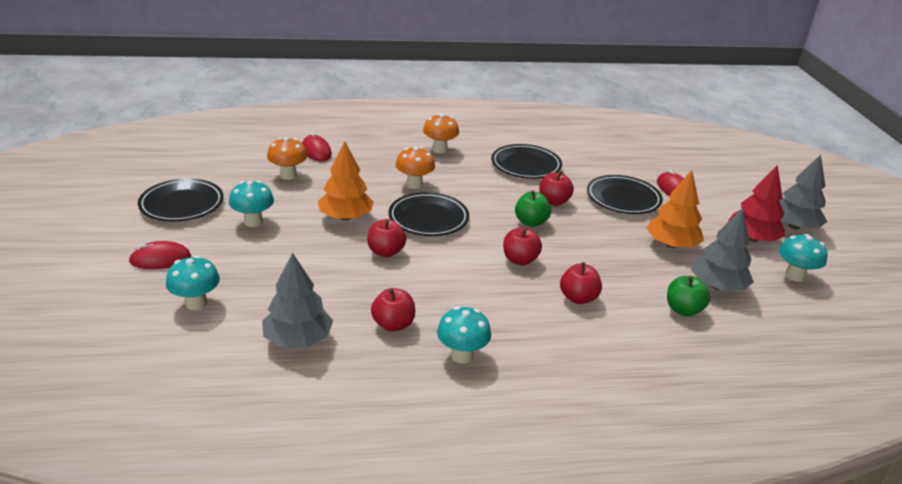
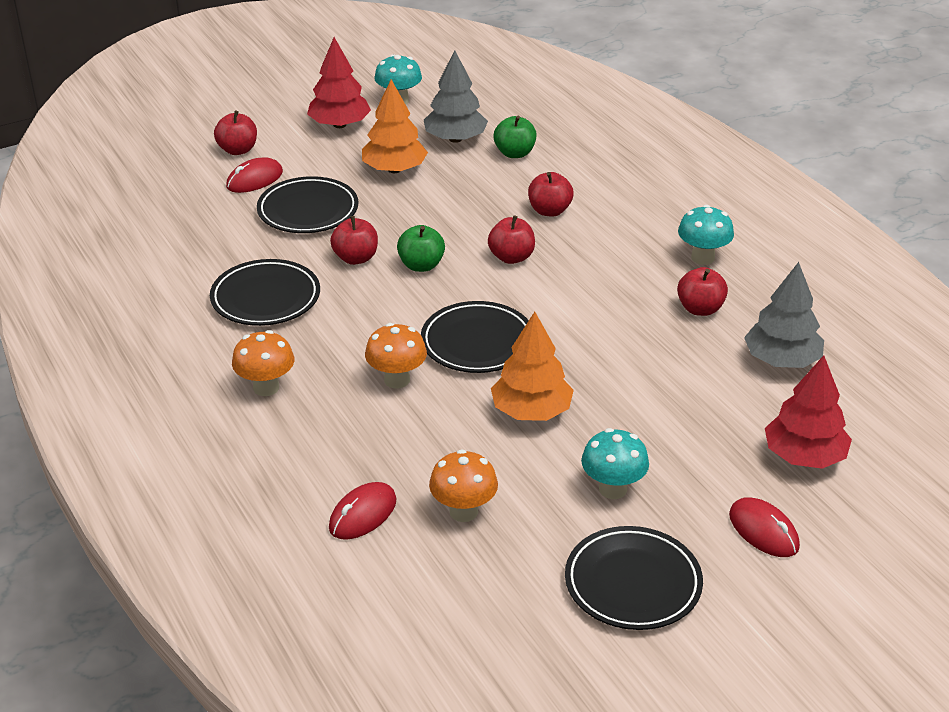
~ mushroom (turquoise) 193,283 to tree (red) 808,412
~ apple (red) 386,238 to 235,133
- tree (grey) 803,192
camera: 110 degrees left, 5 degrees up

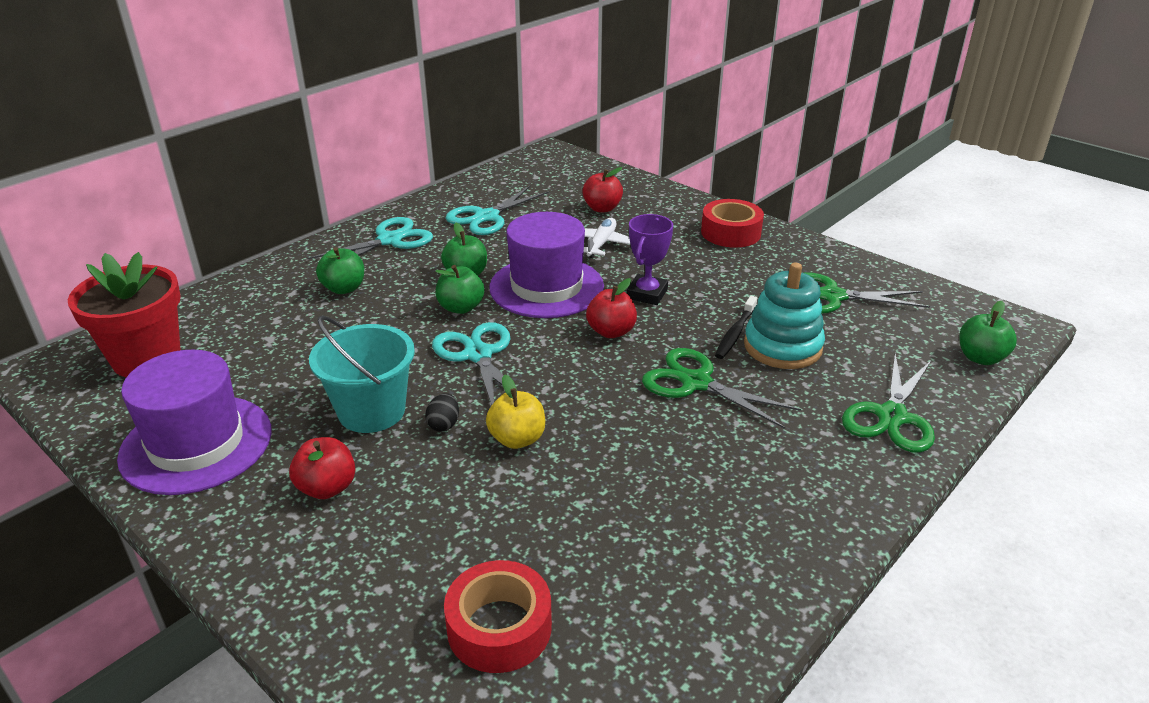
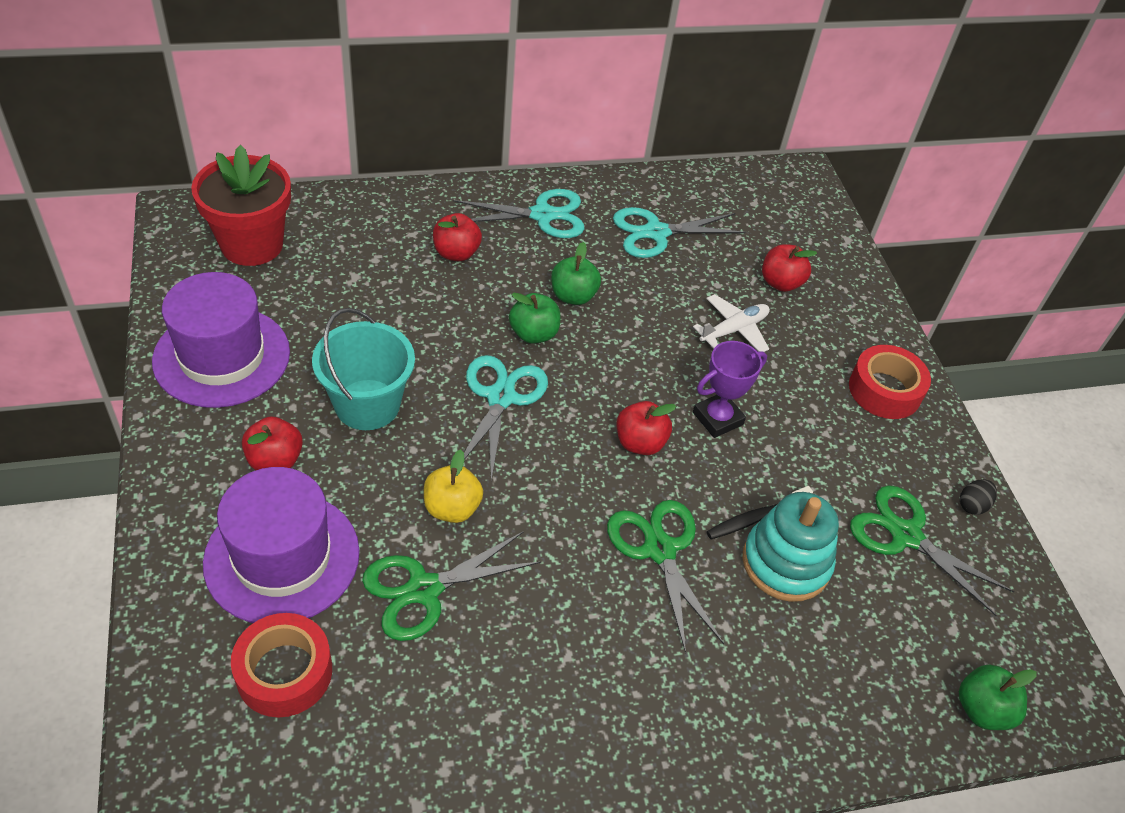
~ apple (green) 340,270 to apple (red) 457,237
~ egg (black) 442,412 to 978,497
~ hat (purple) 547,265 to 281,545
~ scissors (green) 888,403 to 451,586
camera: 30 degrees right, 15 degrees up

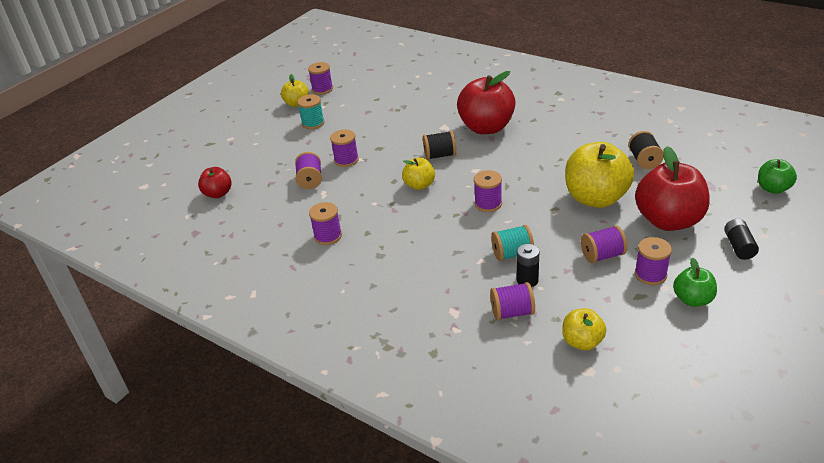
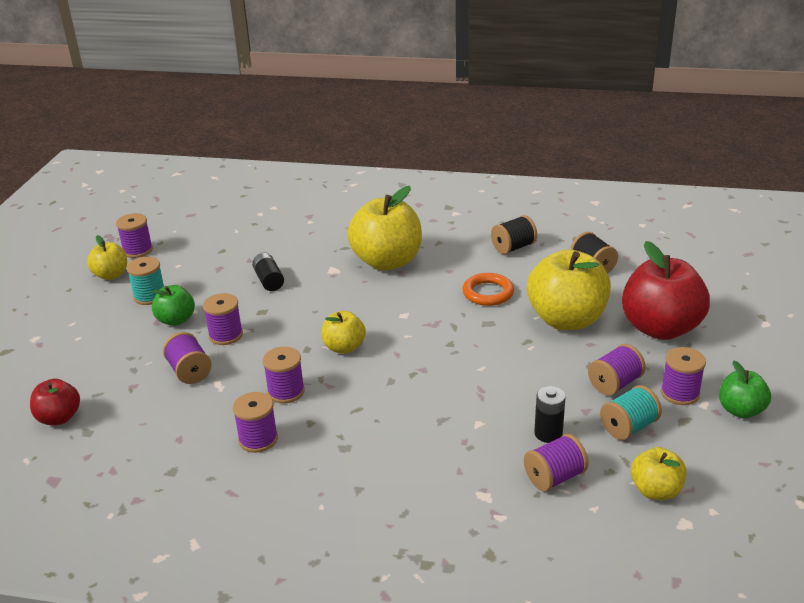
~ spool (black) 439,145 to 514,234
~ apple (red) 486,102 to apple (yellow) 384,228
~ spool (purple) 488,191 to 284,375
~ spool (turquoise) 512,243 to 631,412
~ battery (black) 741,239 to 268,272
~ apple (green) 777,176 to 173,305
+ ring (orange) 488,289
camera: 25 degrees left, 5 degrees down

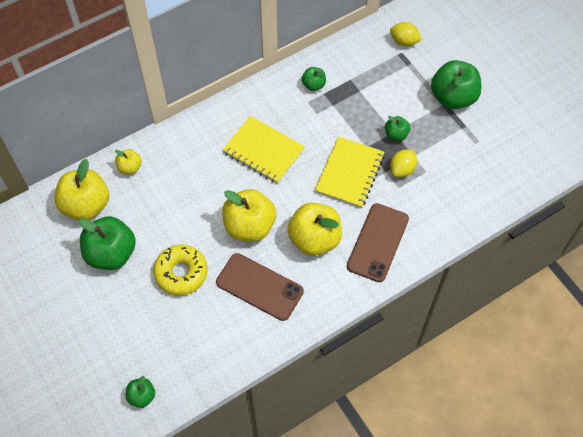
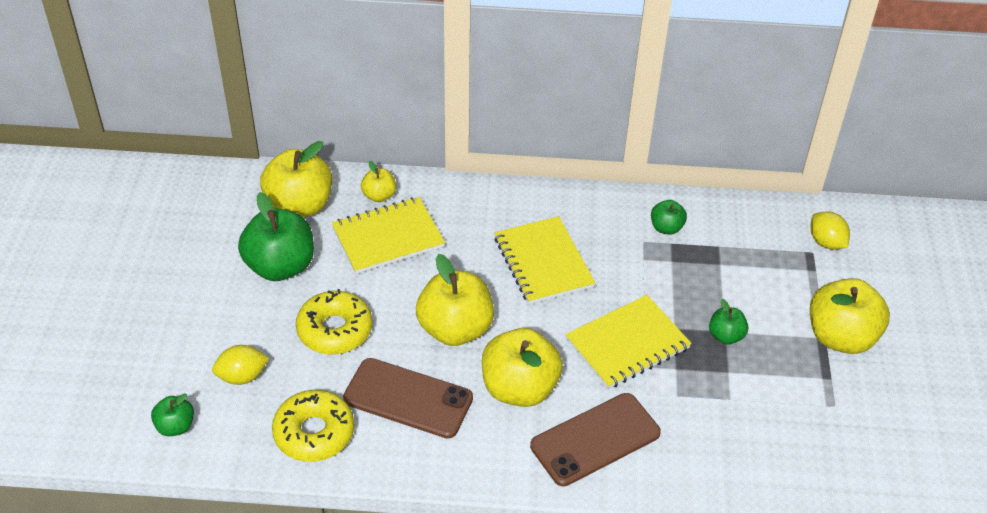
~ phone (brown) 260,287 = 408,398 45 degrees counterclockwise
~ lemon (yellow) 403,163 to 240,365
~ apple (green) 456,84 to apple (yellow) 850,316
+ donut (yellow) 313,426
+ notebook (yellow) 388,235
camera: 35 degrees right, 15 degrees down

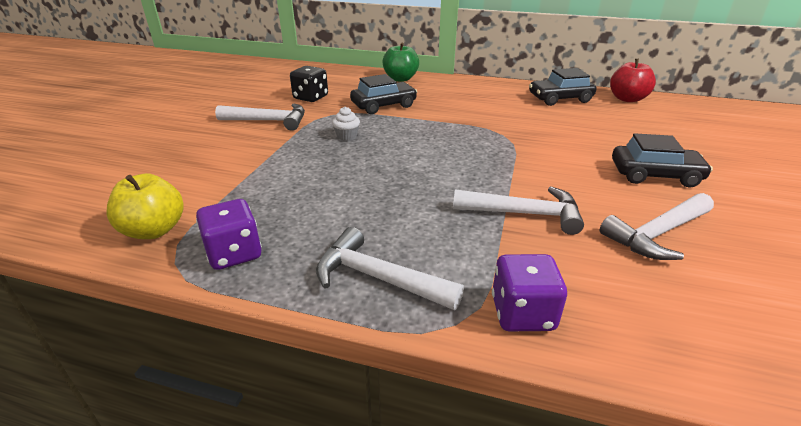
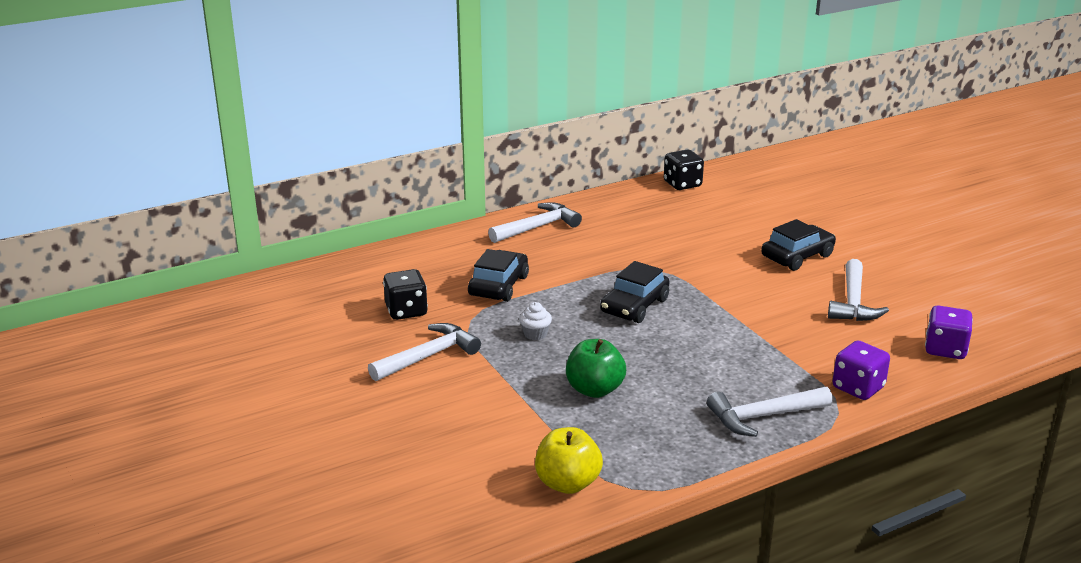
~ dice (purple) 229,234 to 949,332
~ apple (green) 400,62 to 596,368
~ hammer (white) 518,210 to 535,222
~ car (black) 562,87 to 634,292
~ apple (red) 633,80 to dice (black) 684,170
camera: 45 degrees left, 5 degrees down

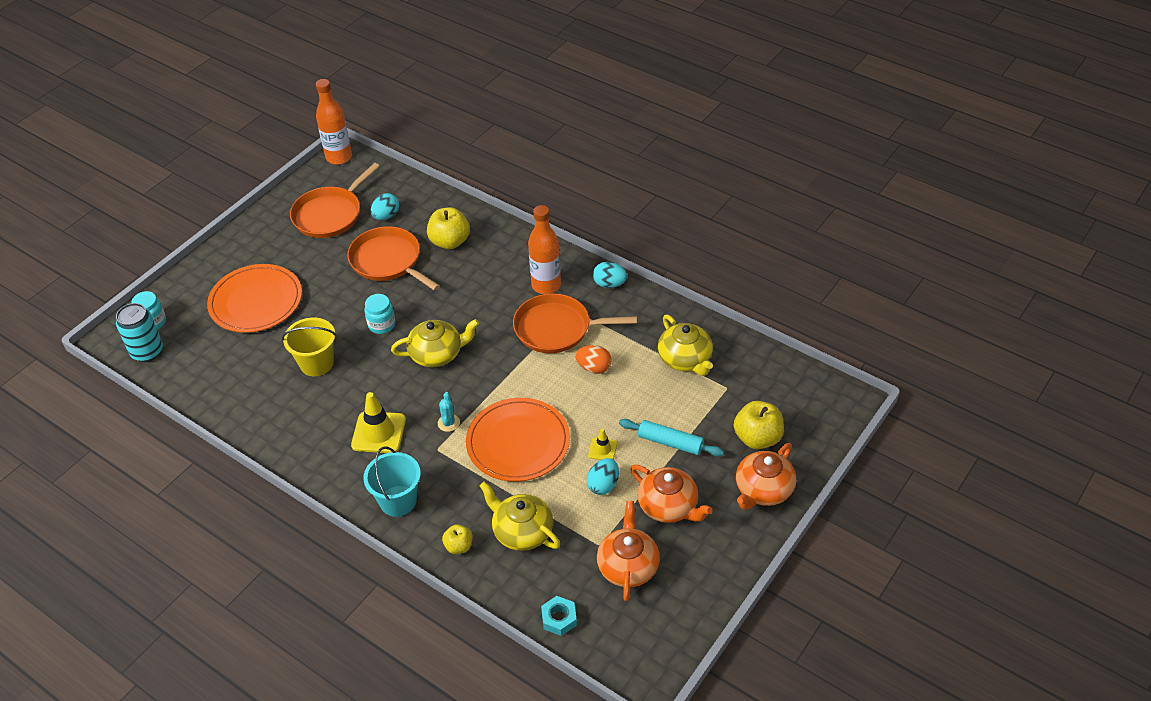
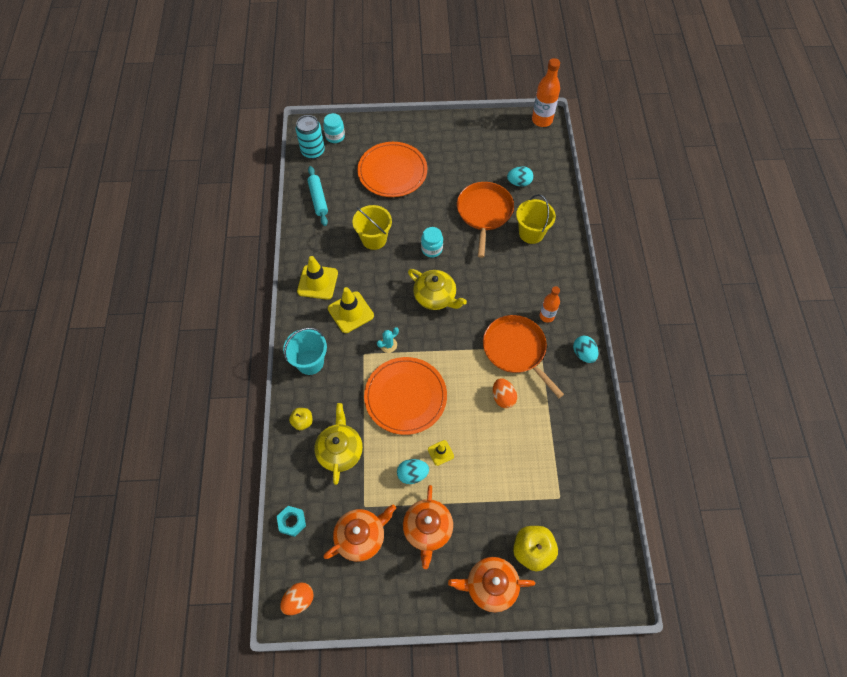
- pan (orange) 335,200
~ apple (yellow) 448,228 to bucket (yellow) 536,219
~ bottle (orange) 544,249 = 550,304 x0.62
~ rolling pin (turquoise) 671,437 to 317,196
- teapot (yellow) 685,345
+ egg (orange) 297,598
+ traffic cone (yellow) 317,278
camera: 50 degrees right, 15 degrees up

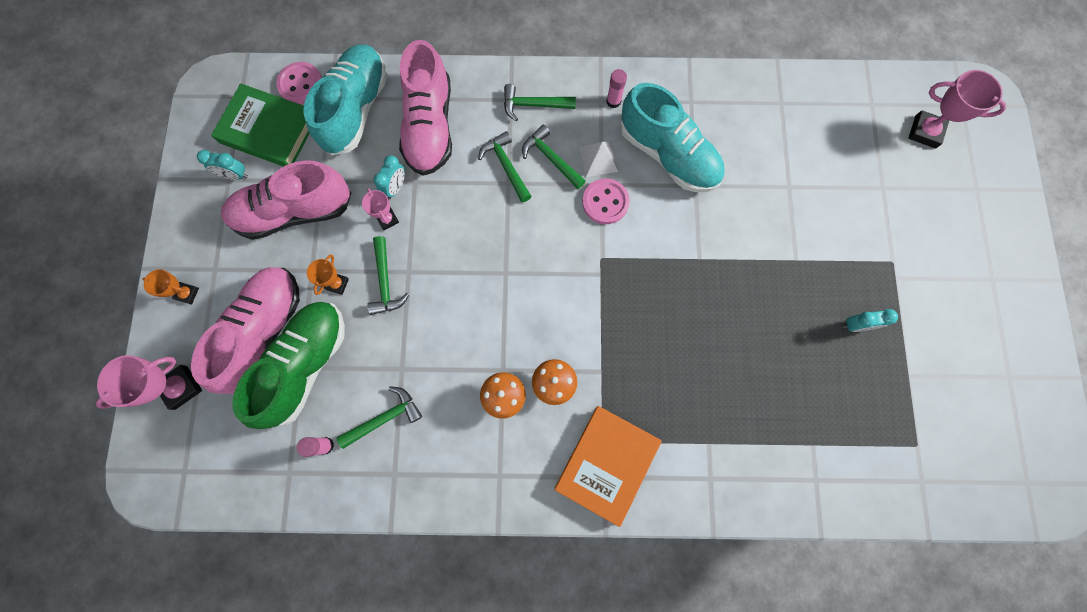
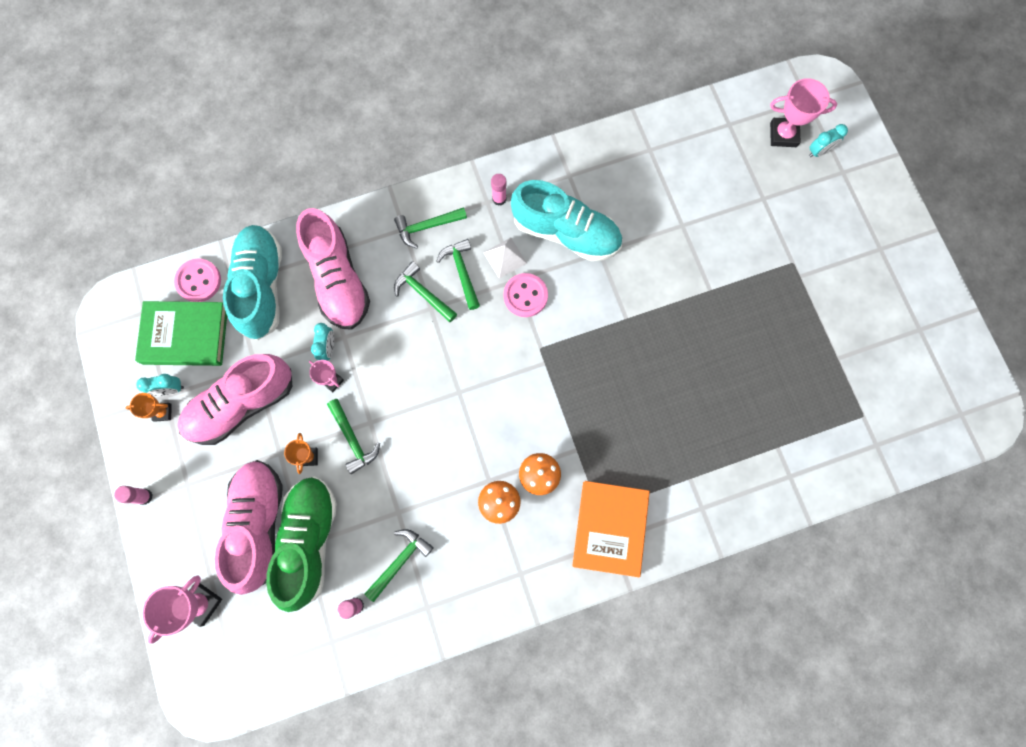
~ trophy (orange) 170,286 to 149,407
~ hammer (green) 553,157 = 458,274 45 degrees clockwise
~ clock (turquoise) 870,320 to 828,140
+ glue stick (pink) 133,495
camera: 20 degrees left, 0 degrees up

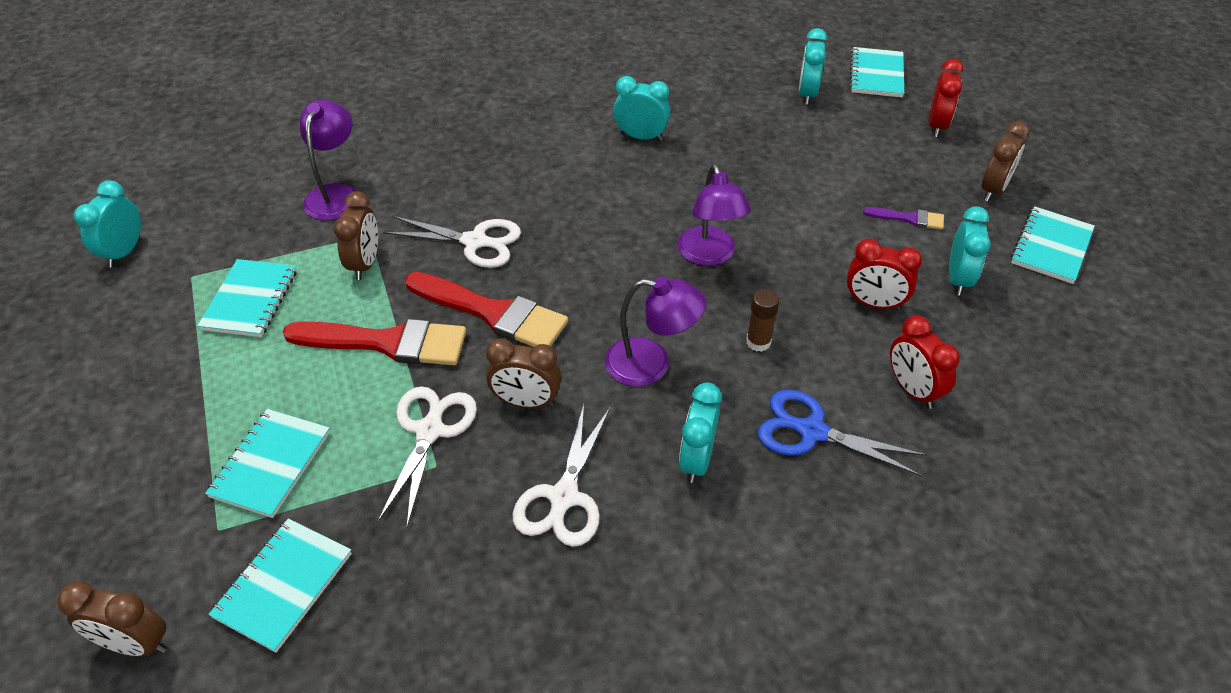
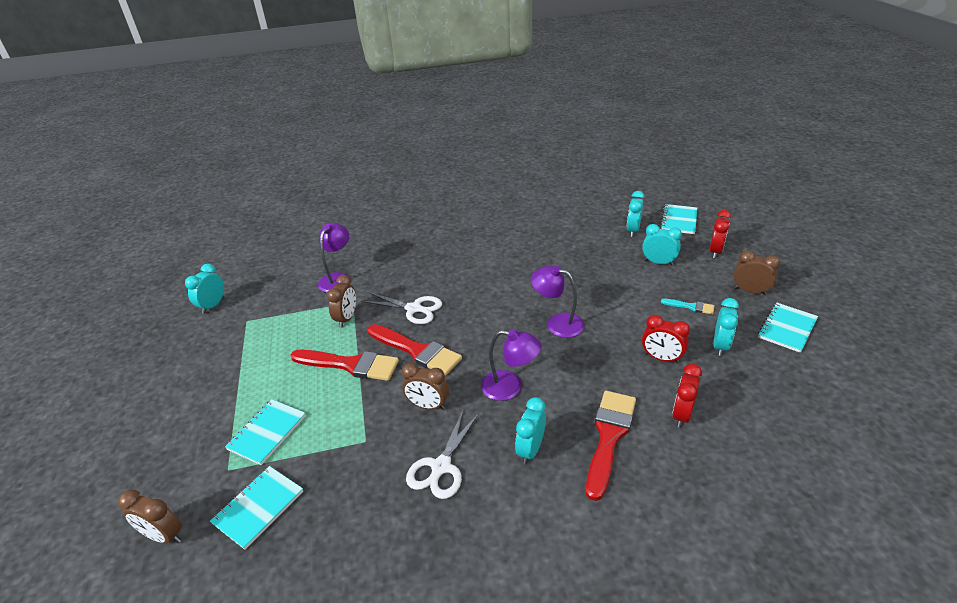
- notebook (turquoise) 247,298
- scissors (white) 427,456
~ clock (turquoise) 642,108 to 662,245
~ lamp (purple) 714,215 = 557,301 120 degrees clockwise
- glue stick (brown) 762,320
~ scissors (blue) 842,433 to brush (red) 611,446
~ brush (purple) 903,218 to brush (turquoise) 687,306
~ clock (red) 925,362 = 687,395 45 degrees clockwise
~ clock (brown) 1005,161 = 757,273 105 degrees counterclockwise
camera: 10 degrees right, 10 degrees down

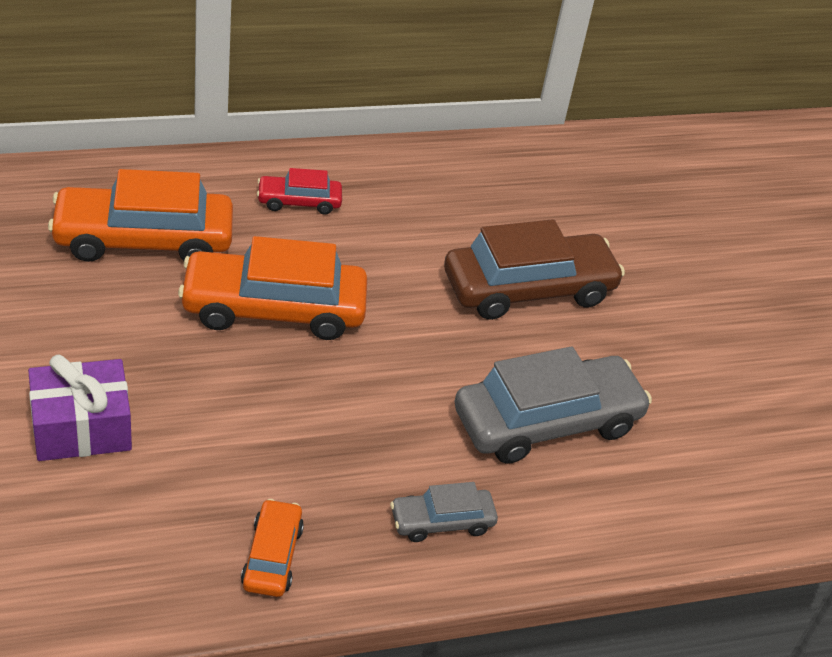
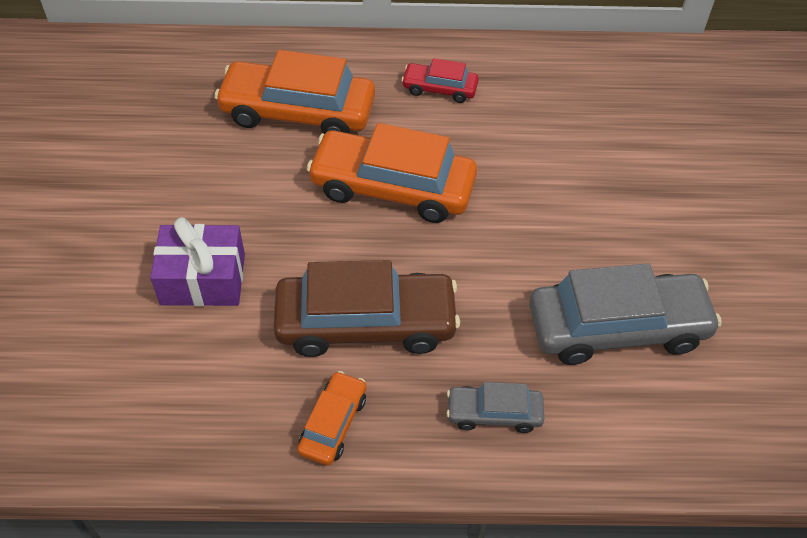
~ car (brown) 534,269 to 367,308
camera: 20 degrees right, 10 degrees up

